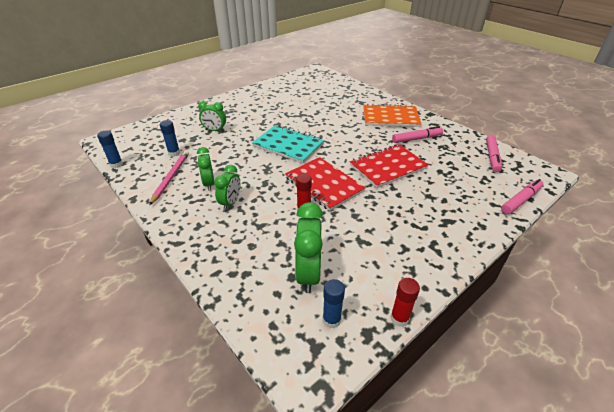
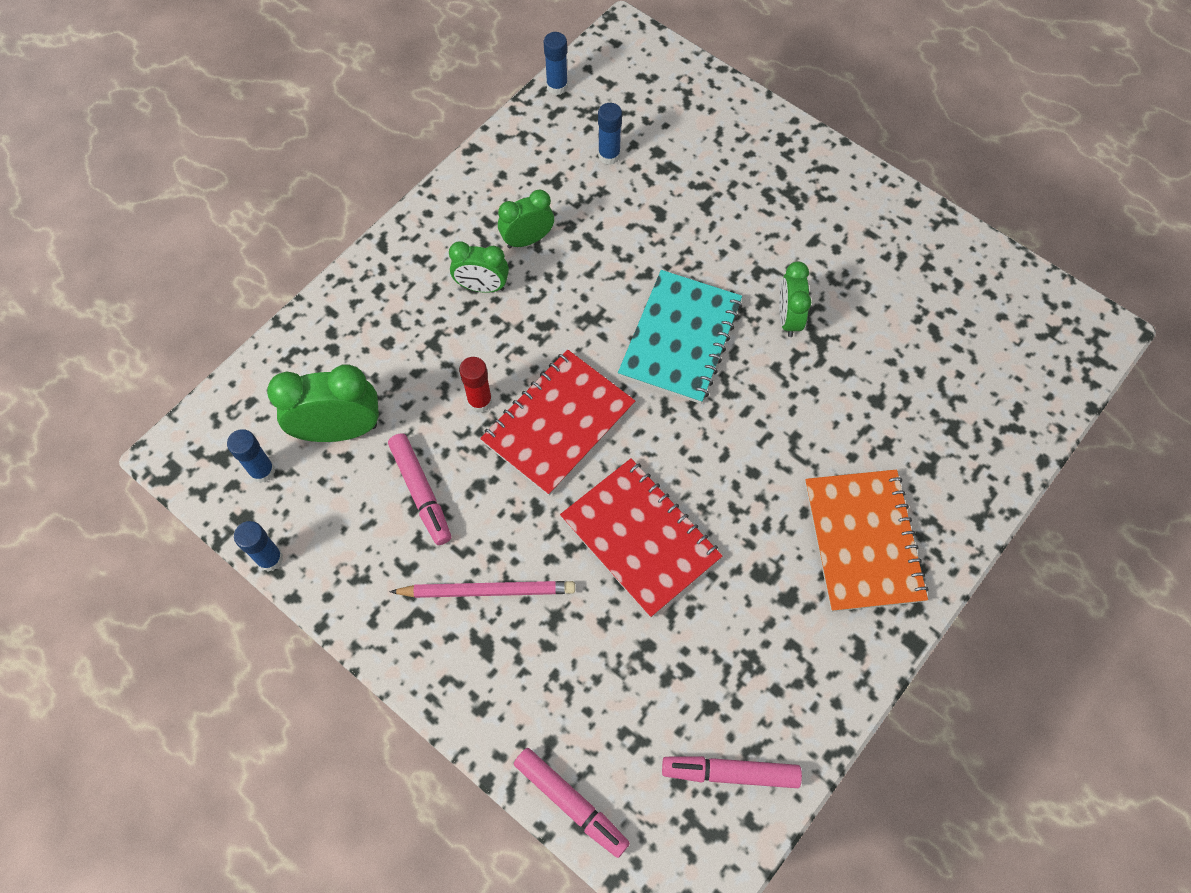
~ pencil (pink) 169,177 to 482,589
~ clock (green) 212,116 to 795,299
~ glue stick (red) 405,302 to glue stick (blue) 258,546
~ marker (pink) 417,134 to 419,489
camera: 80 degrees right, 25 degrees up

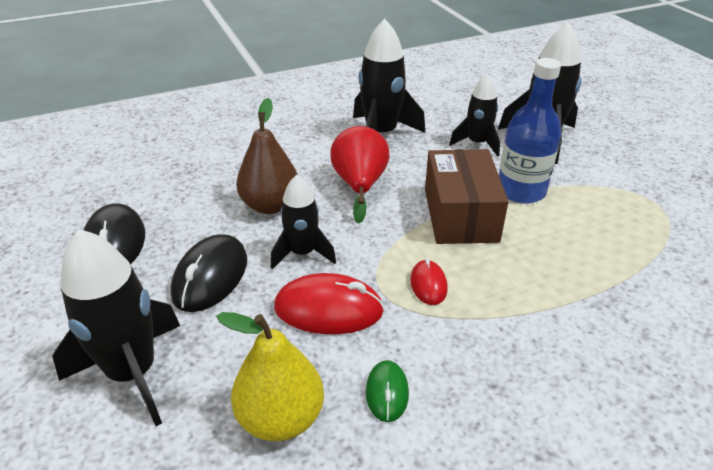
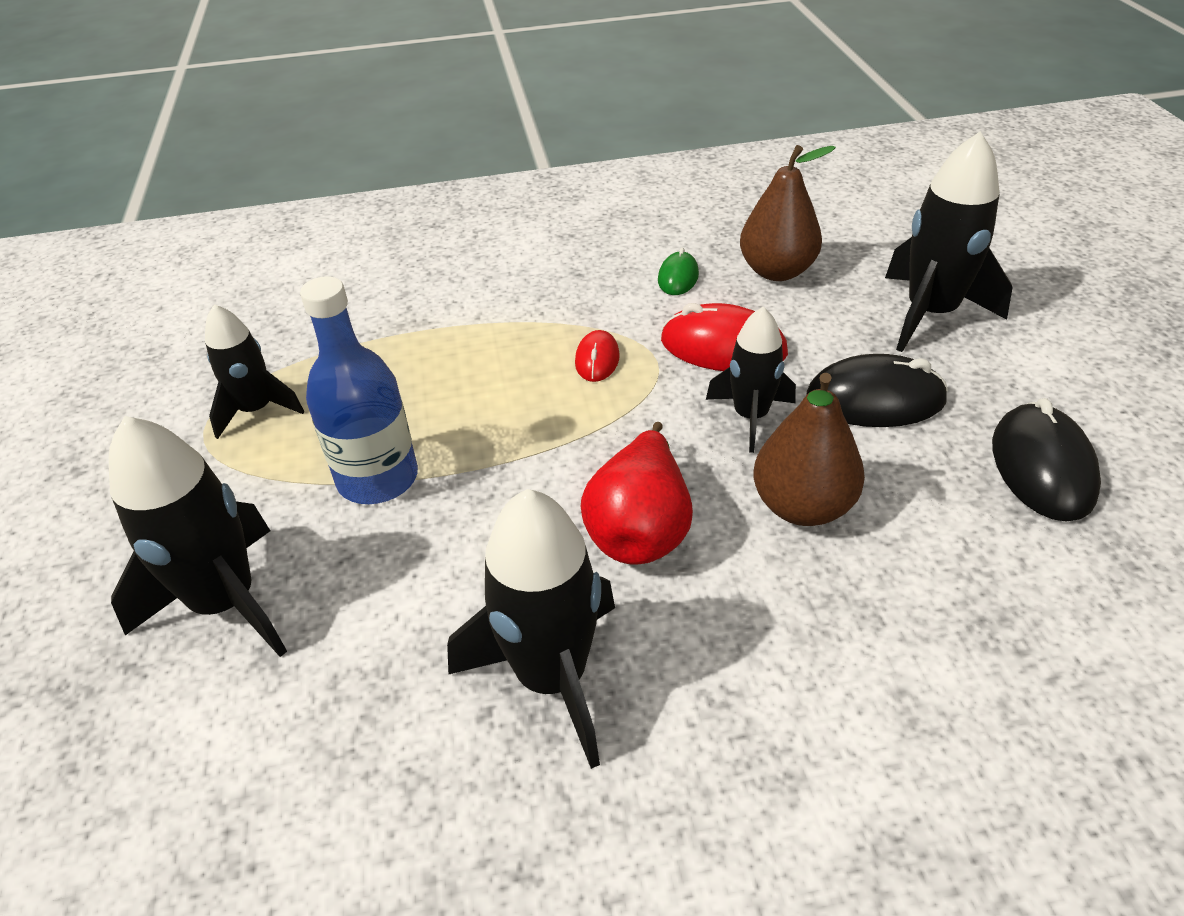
~ mouse (black) 209,273 = 877,390 60 degrees clockwise
~ pear (yellow) 270,376 to pear (brown) 788,213
- box (brown) 467,196
~ rocket (black) 474,115 to 254,371
camera: 165 degrees left, 5 degrees up

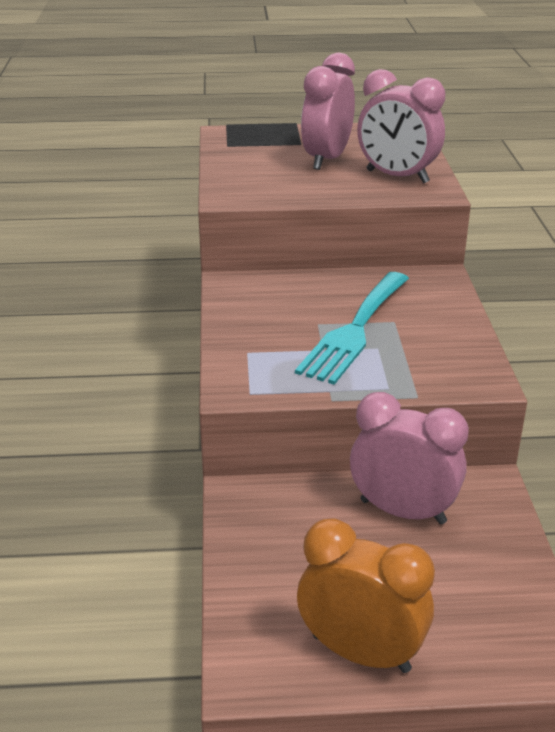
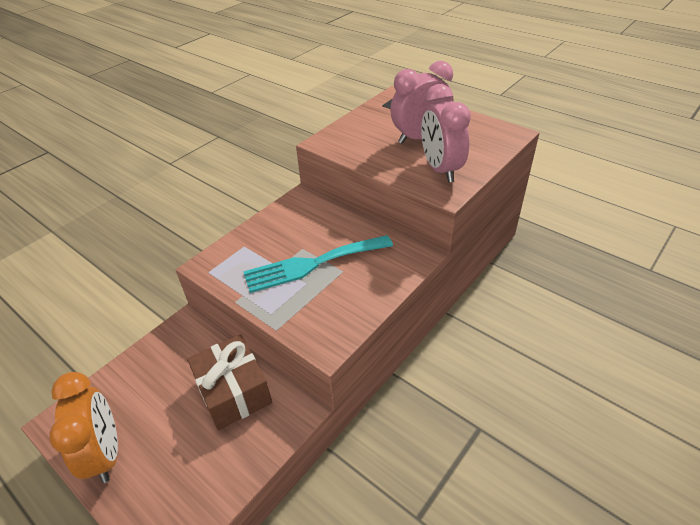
~ clock (pink) 409,458 to gift (brown) 229,382
camera: 45 degrees right, 10 degrees up

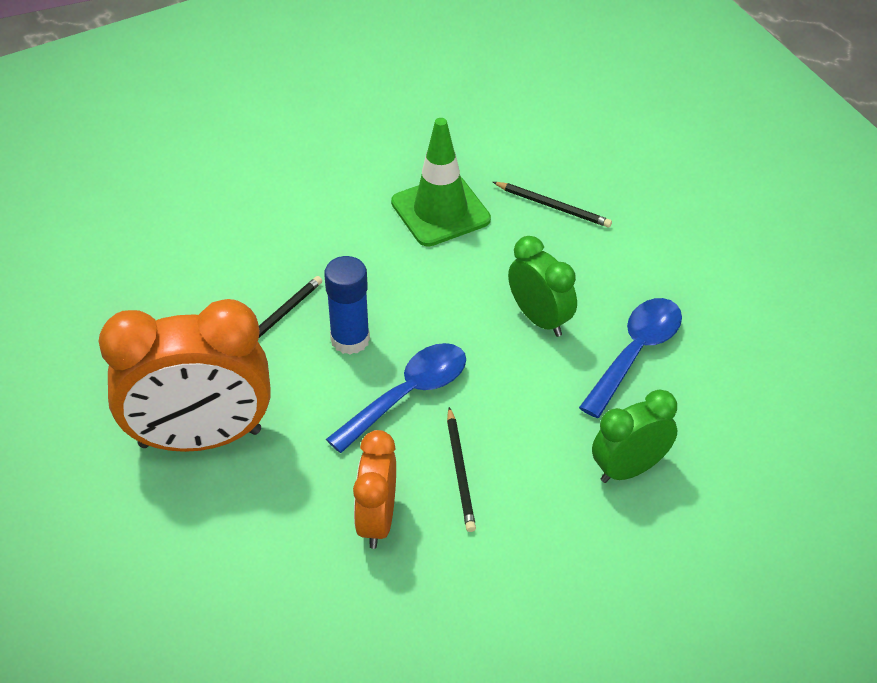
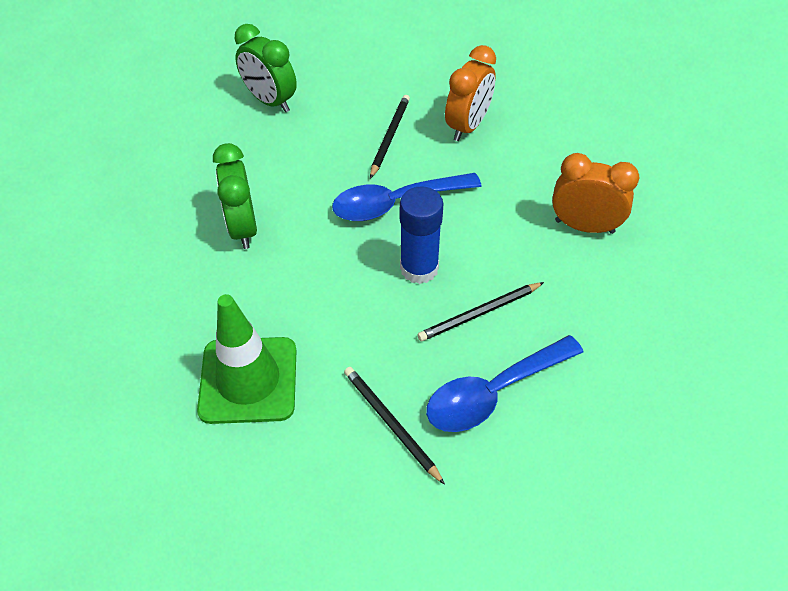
~ clock (orange) 185,375 = 595,193 x0.55
~ pencil (black) 552,205 to 394,426
~ spoon (blue) 630,358 to 505,383
~ clock (green) 634,436 = 266,68 45 degrees clockwise
camera: 155 degrees left, 5 degrees up

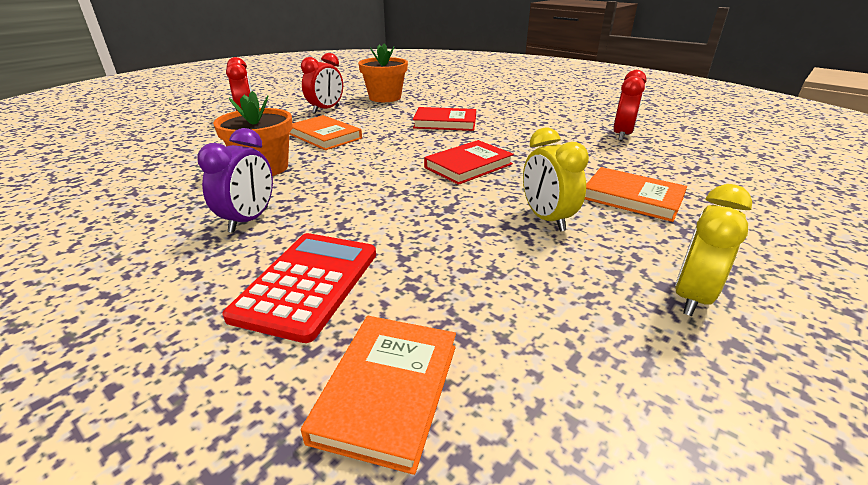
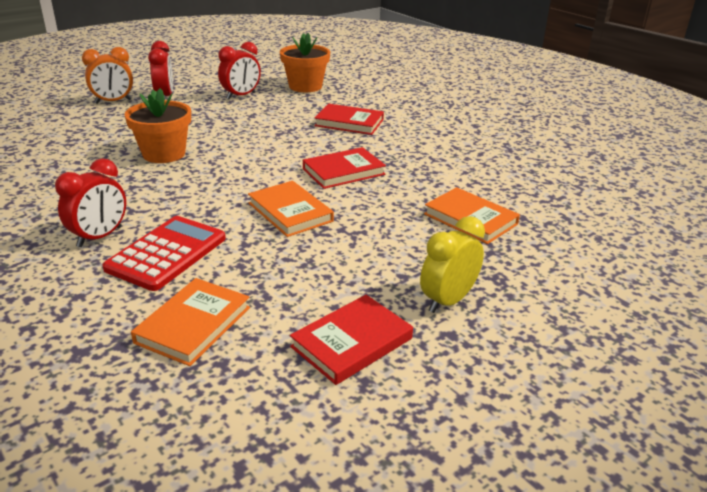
- clock (purple) 235,180
~ book (orange) 325,132 to 291,209
- clock (yellow) 556,179
~ clock (red) 629,105 to 90,202
+ clock (orange) 107,75
+ book (red) 351,340
camera: 10 degrees right, 0 degrees up

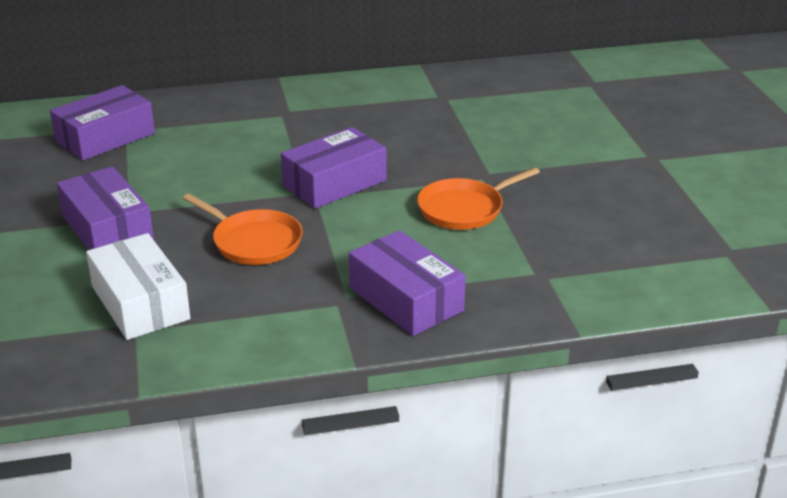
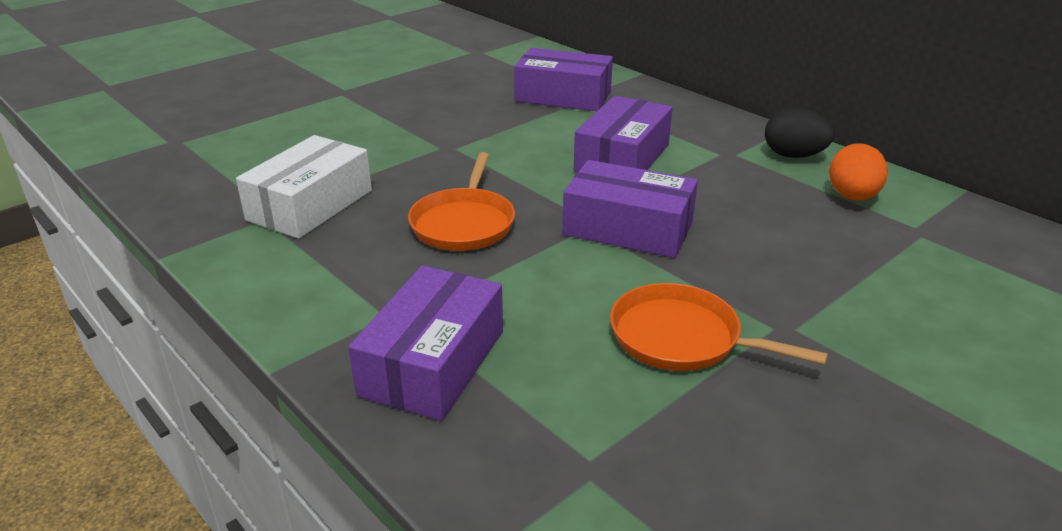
~ box (purple) 105,208 to 623,134
+ egg (black) 799,132
+ egg (orange) 858,172
camera: 60 degrees right, 0 degrees up

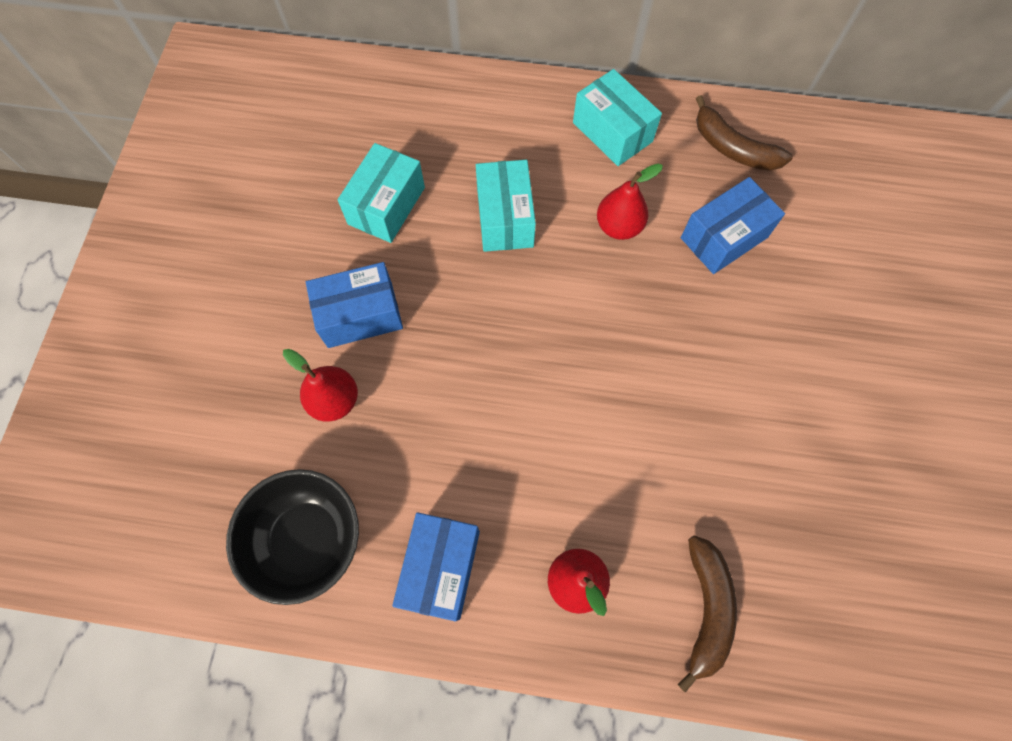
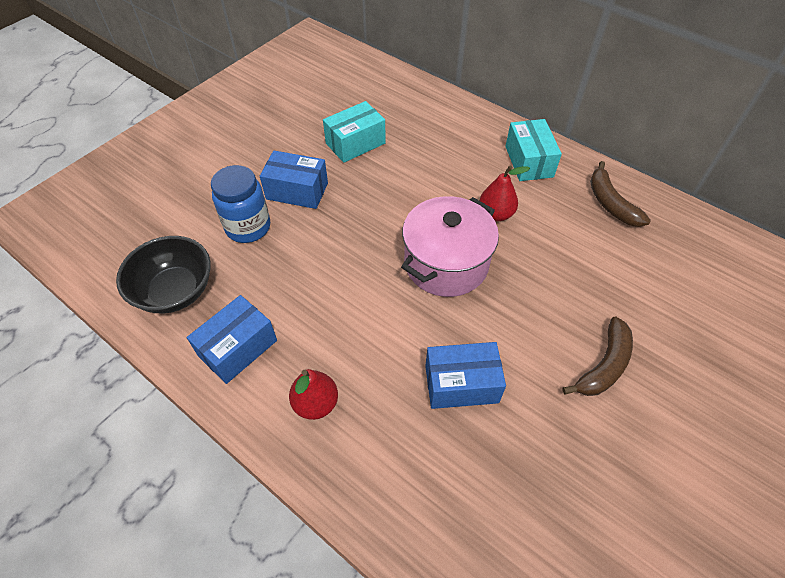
~ pear (red) 320,385 to jar (blue) 240,204
- box (turquoise) 506,206
~ banana (brown) 707,614 to 597,356
~ box (blue) 733,225 to 465,375
+ pot (pink) 450,246
camera: 30 degrees right, 15 degrees down

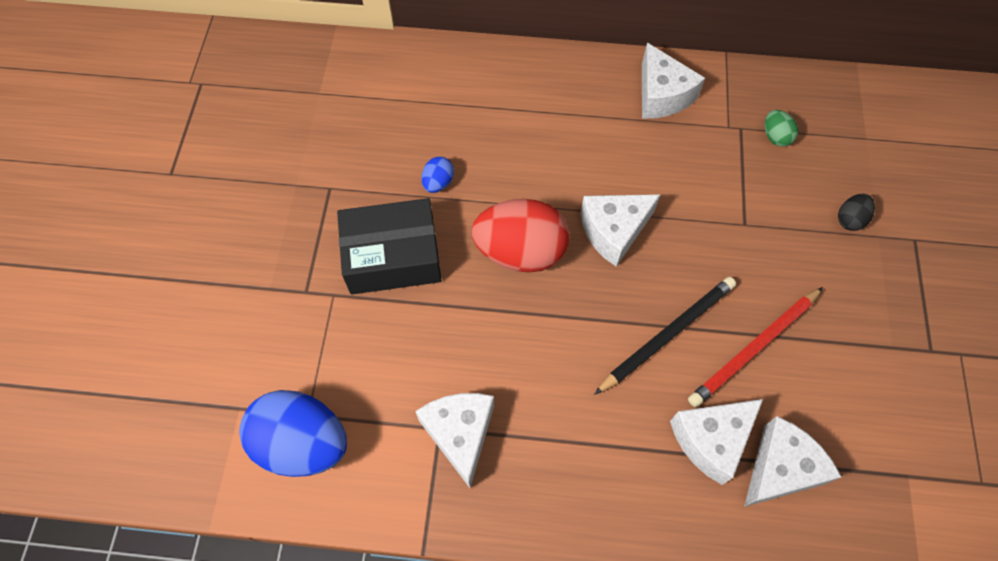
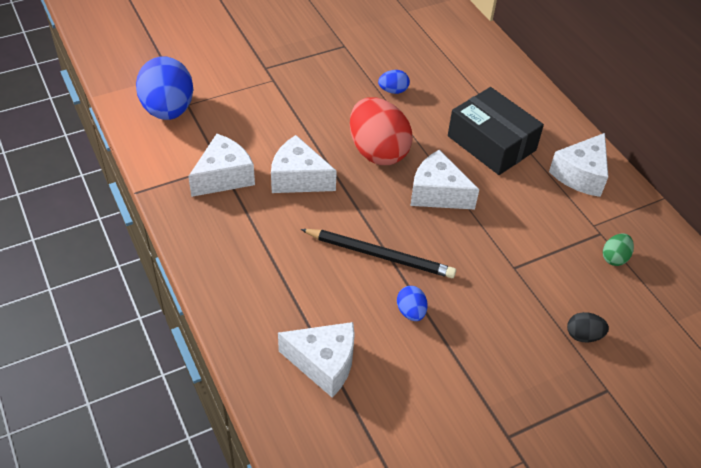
~ box (black) 389,246 to 496,131
~ cheese (white) 716,442 to 304,164
~ pencil (red) 755,347 to egg (blue) 412,303
camera: 55 degrees right, 15 degrees down

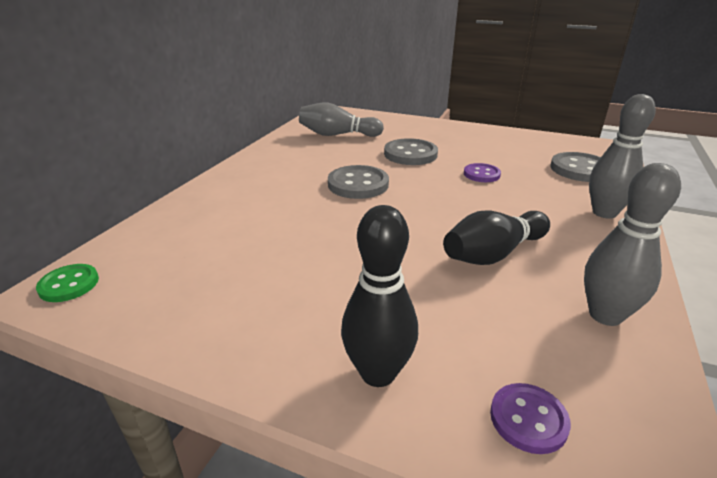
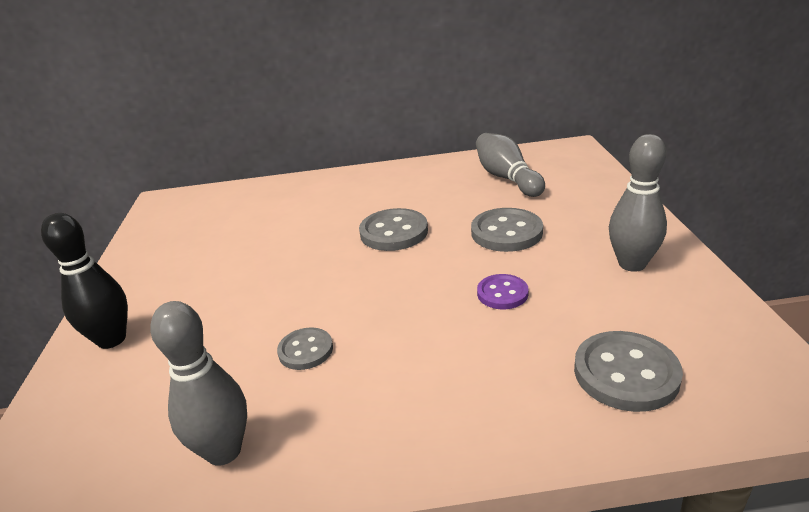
- button (green) 67,283
~ bowling pin (black) 496,237 to button (grey) 305,348
- button (purple) 530,418
~ bowling pin (grey) 622,156 to 638,203
camera: 65 degrees right, 0 degrees up

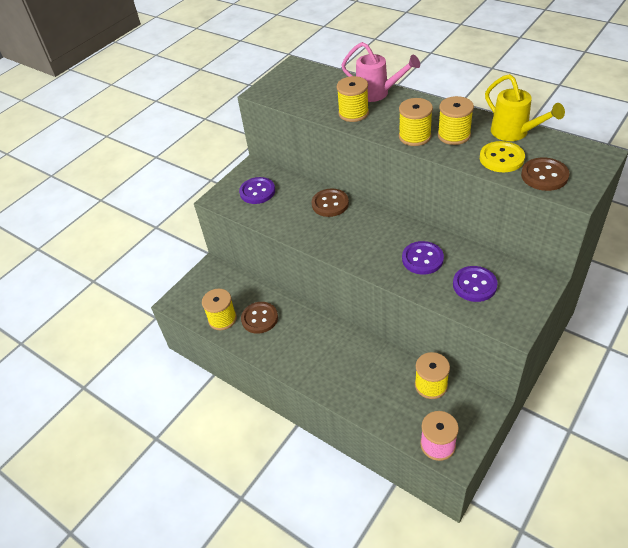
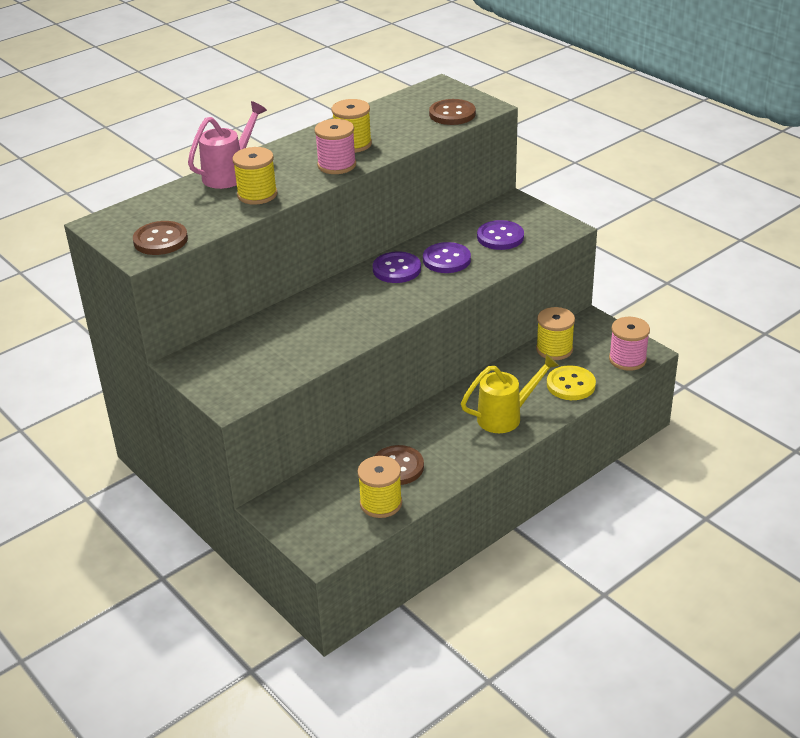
~ button (purple) 257,190 to 397,267
~ button (brown) 330,203 to 160,238
~ spool (yellow) 416,122 to spool (pink) 335,146
~ button (yellow) 502,156 to 571,383
~ watering can (yellow) 525,107 to 510,393
camera: 80 degrees left, 10 degrees down

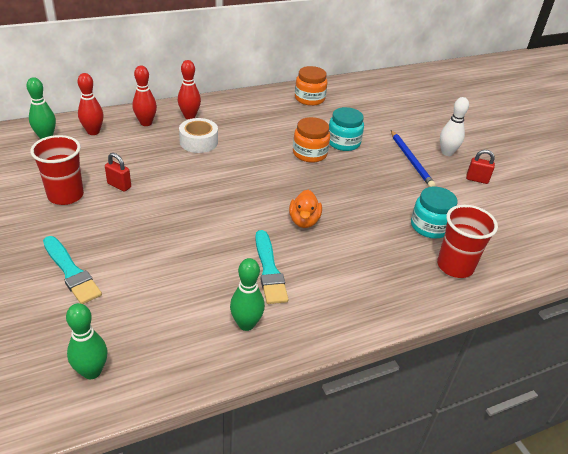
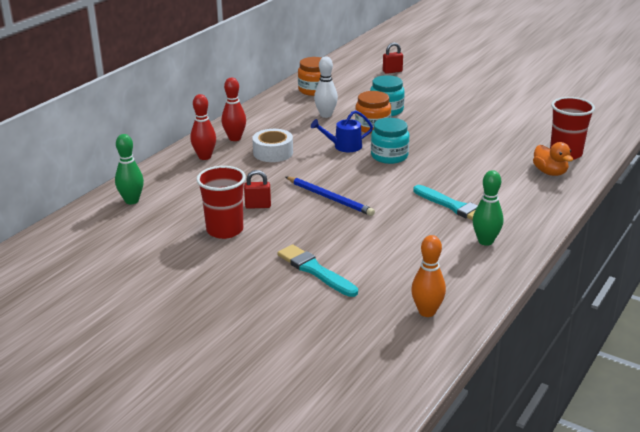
~ brush (turquoise) 72,270 = 317,270 150 degrees counterclockwise
~ bowling pin (green) 86,341 to bowling pin (orange) 428,276
- bowling pin (red) 91,104
~ duck (orange) 305,209 to 553,159
~ pencil (blue) 413,158 to 330,196
~ jar (turquoise) 434,213 to 390,141
~ bowling pin (white) 454,126 to 326,87
~ padlock (red) 480,167 to 393,58
+ watering can (blue) 342,131
camera: 30 degrees left, 10 degrees down

